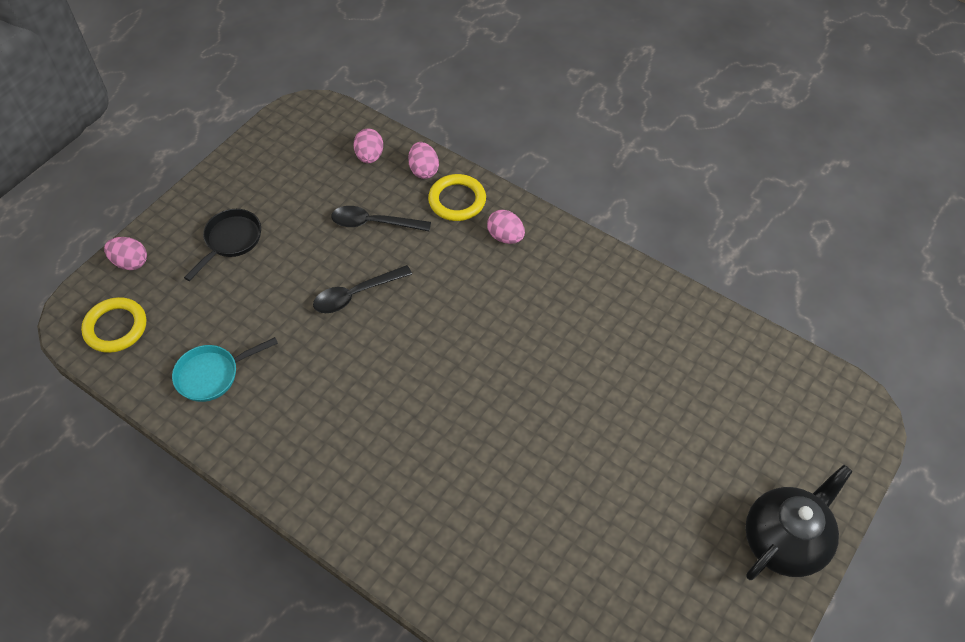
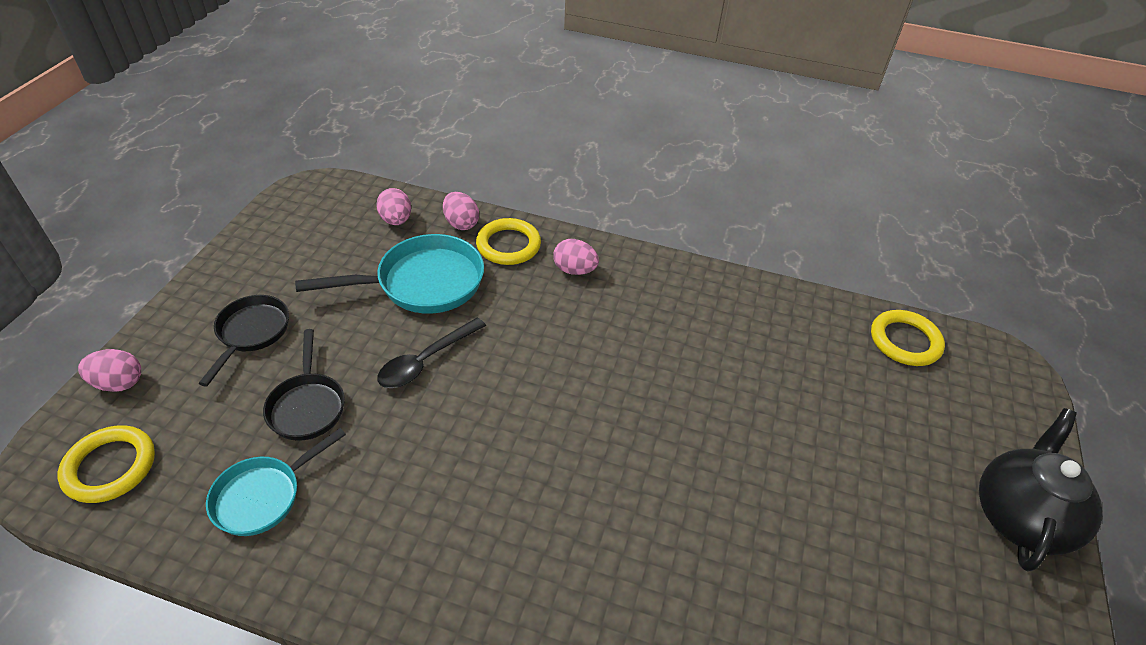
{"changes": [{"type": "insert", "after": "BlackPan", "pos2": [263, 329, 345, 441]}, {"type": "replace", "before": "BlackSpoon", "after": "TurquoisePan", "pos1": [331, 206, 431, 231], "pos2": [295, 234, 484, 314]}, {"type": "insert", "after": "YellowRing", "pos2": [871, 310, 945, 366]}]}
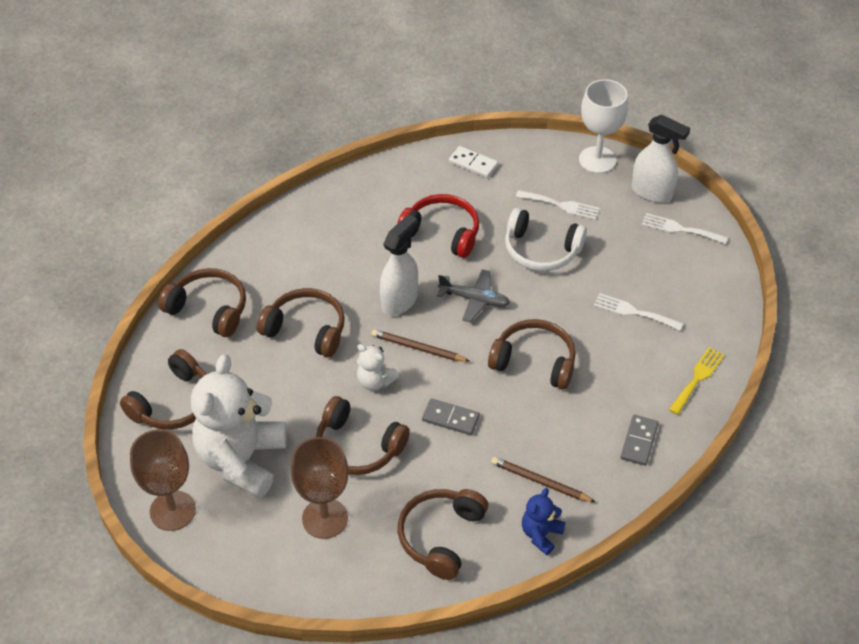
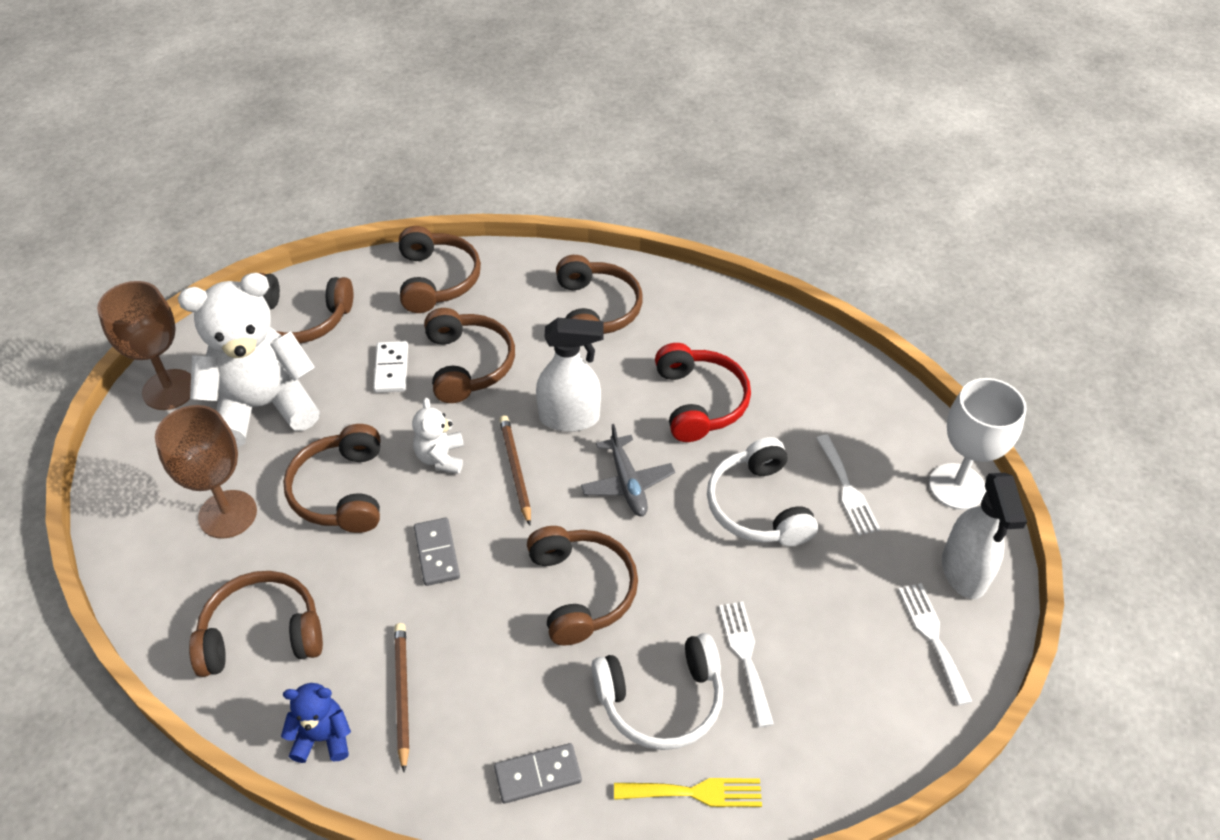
{"changes": [{"type": "move", "before": "WhiteDomino", "pos1": [449, 146, 498, 178], "pos2": [373, 341, 408, 393]}, {"type": "insert", "after": "BrownHeadphones", "pos2": [556, 255, 643, 334]}, {"type": "insert", "after": "WhiteHeadphones", "pos2": [591, 633, 723, 750]}]}
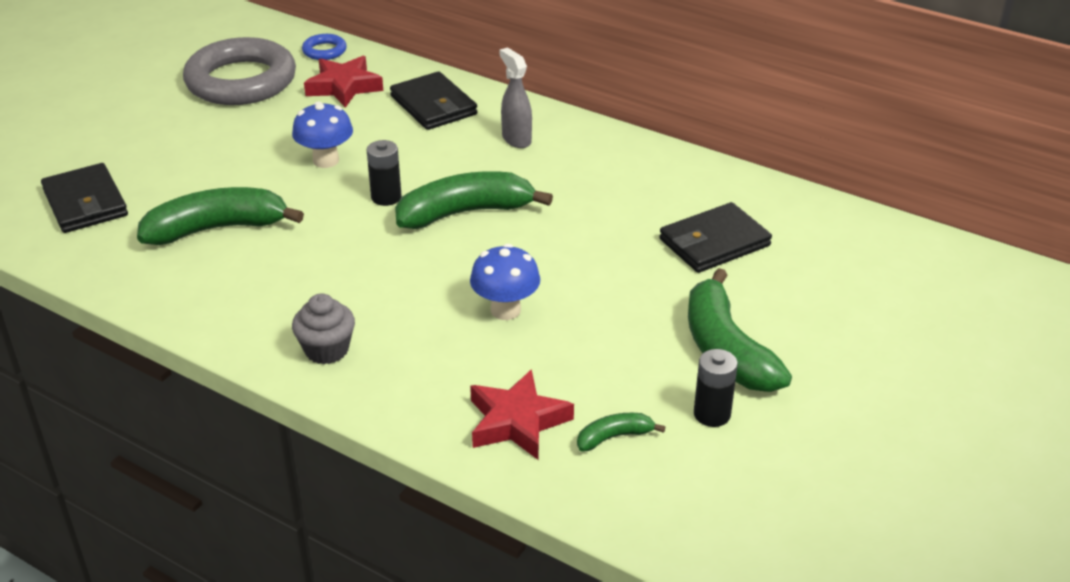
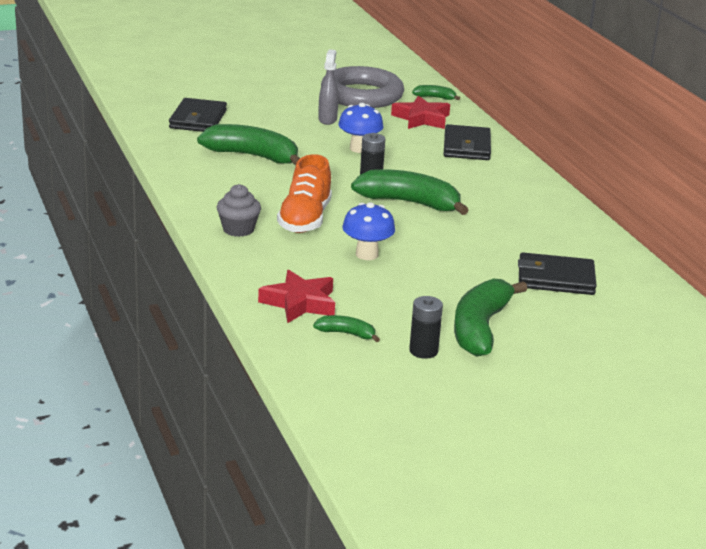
{"changes": [{"type": "insert", "after": "OrangeShoe", "pos2": [277, 154, 332, 233]}, {"type": "move", "before": "GreySprayBottle", "pos1": [500, 47, 532, 148], "pos2": [318, 49, 339, 125]}, {"type": "replace", "before": "BlueRing", "after": "GreenBanana", "pos1": [302, 34, 347, 60], "pos2": [412, 85, 460, 100]}]}
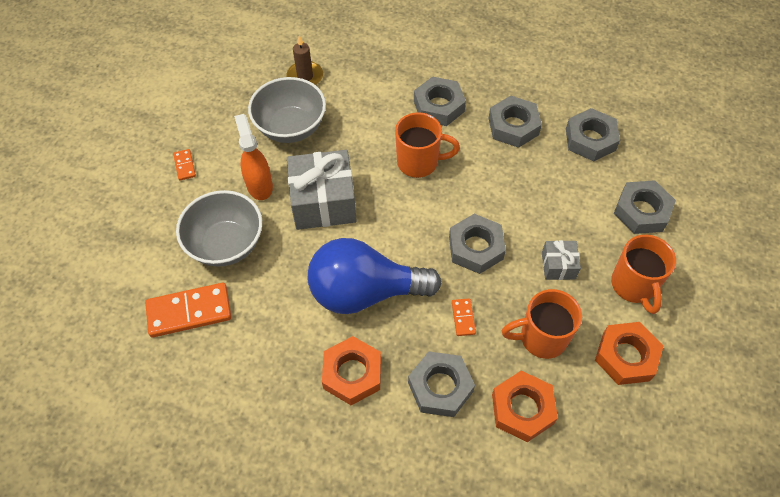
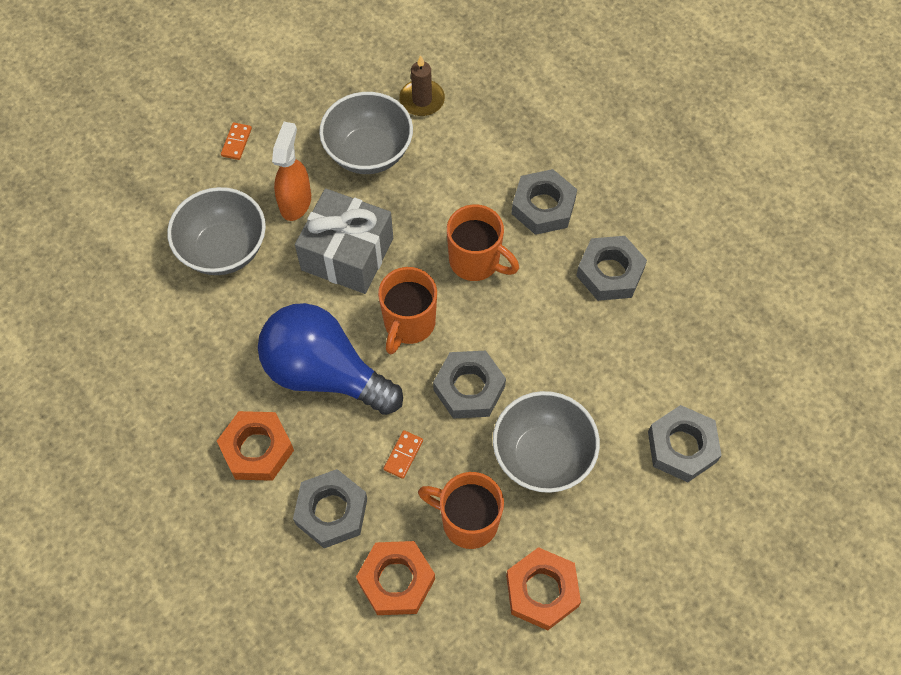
{"changes": [{"type": "move", "before": "OrangeMug", "pos1": [611, 235, 676, 314], "pos2": [378, 267, 437, 355]}, {"type": "replace", "before": "GreyGift", "after": "GreyBowl", "pos1": [542, 240, 581, 280], "pos2": [493, 391, 600, 493]}, {"type": "delete", "before": "OrangeDomino", "pos1": [145, 283, 231, 337]}, {"type": "delete", "before": "GreyNut", "pos1": [566, 108, 620, 161]}]}
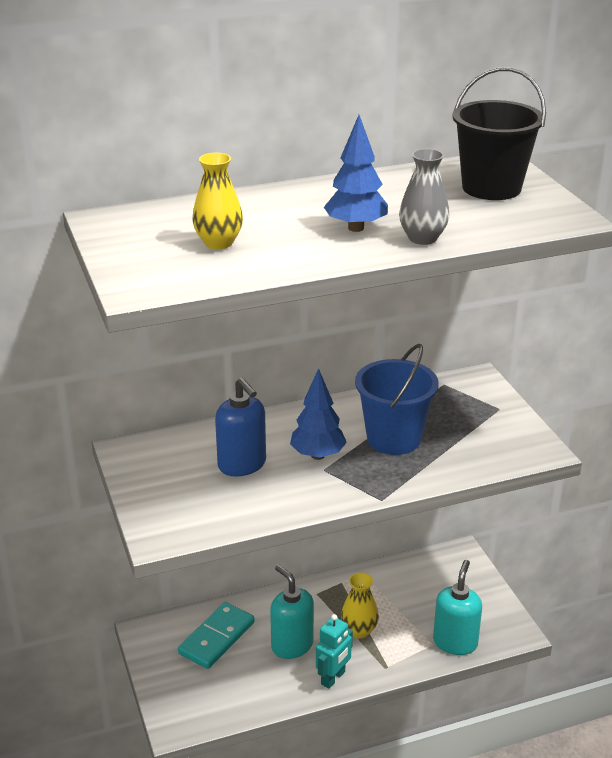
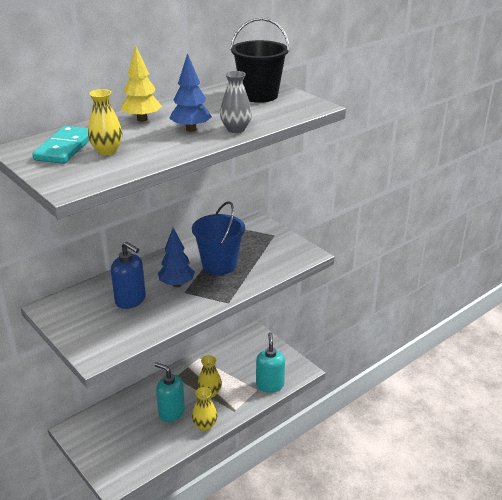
{"changes": [{"type": "move", "before": "TurquoiseDomino", "pos1": [178, 602, 255, 669], "pos2": [32, 126, 89, 164]}, {"type": "insert", "after": "YellowTree", "pos2": [121, 45, 162, 122]}, {"type": "replace", "before": "TurquoiseRobot", "after": "YellowVase", "pos1": [316, 614, 353, 689], "pos2": [192, 387, 218, 431]}]}
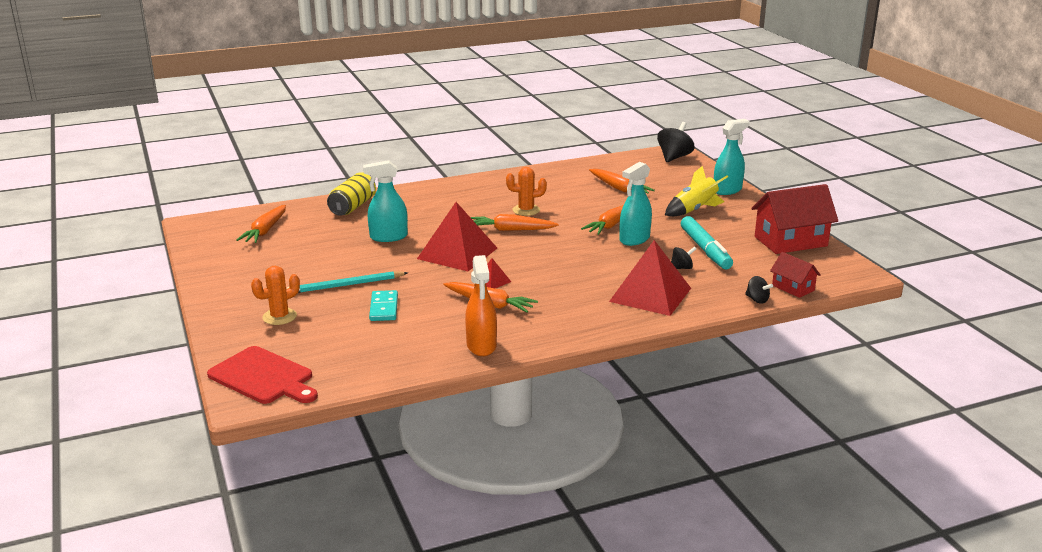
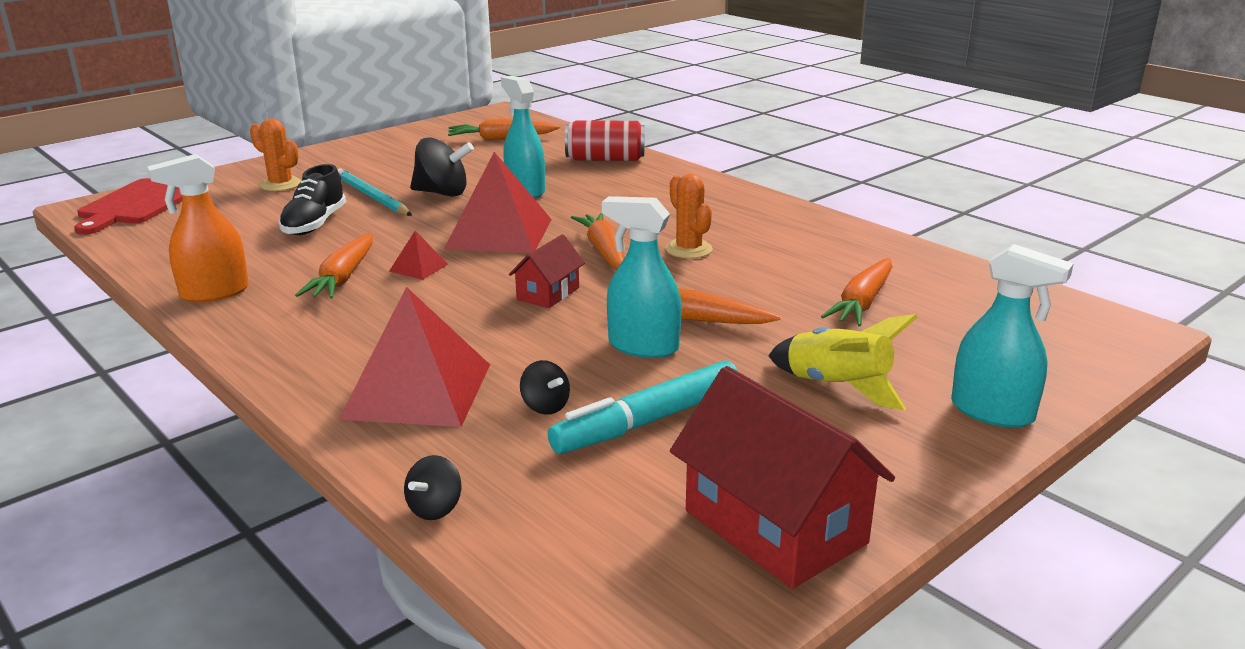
{"changes": [{"type": "replace", "before": "TurquoiseDomino", "after": "BlackShoe", "pos1": [369, 290, 398, 321], "pos2": [279, 164, 346, 235]}, {"type": "move", "before": "BlackSpinningTop", "pos1": [657, 122, 695, 162], "pos2": [410, 138, 474, 197]}, {"type": "move", "before": "RedHouse", "pos1": [770, 252, 820, 298], "pos2": [509, 234, 585, 308]}, {"type": "recolor", "before": "YellowCan", "after": "RedCan", "pos1": [327, 172, 376, 216], "pos2": [565, 121, 645, 161]}]}
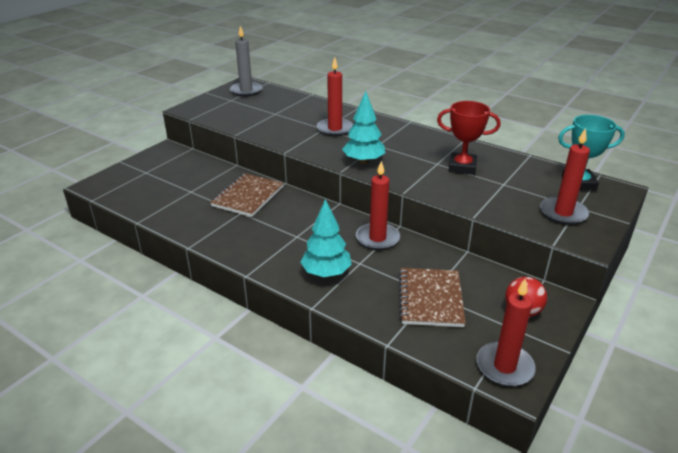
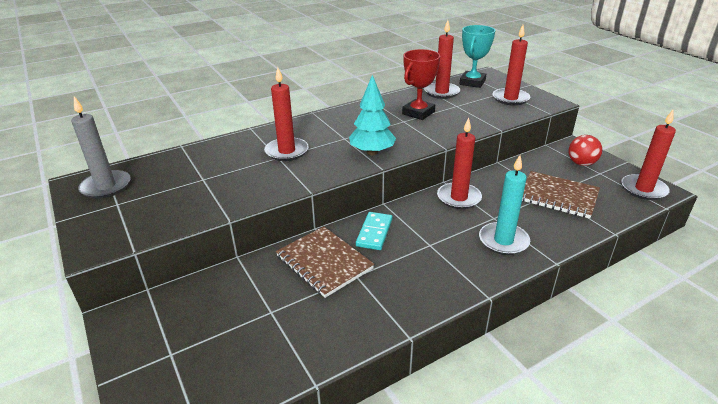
{"changes": [{"type": "insert", "after": "TurquoiseDomino", "pos2": [356, 212, 393, 250]}, {"type": "insert", "after": "RedCandle", "pos2": [424, 20, 460, 99]}, {"type": "replace", "before": "TurquoiseTree", "after": "TurquoiseCandle", "pos1": [300, 199, 352, 277], "pos2": [479, 155, 530, 255]}]}
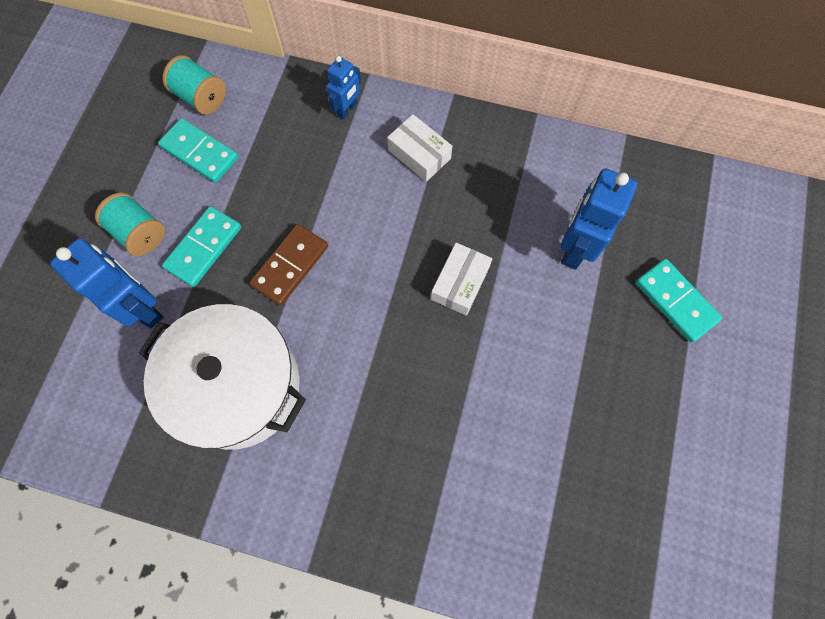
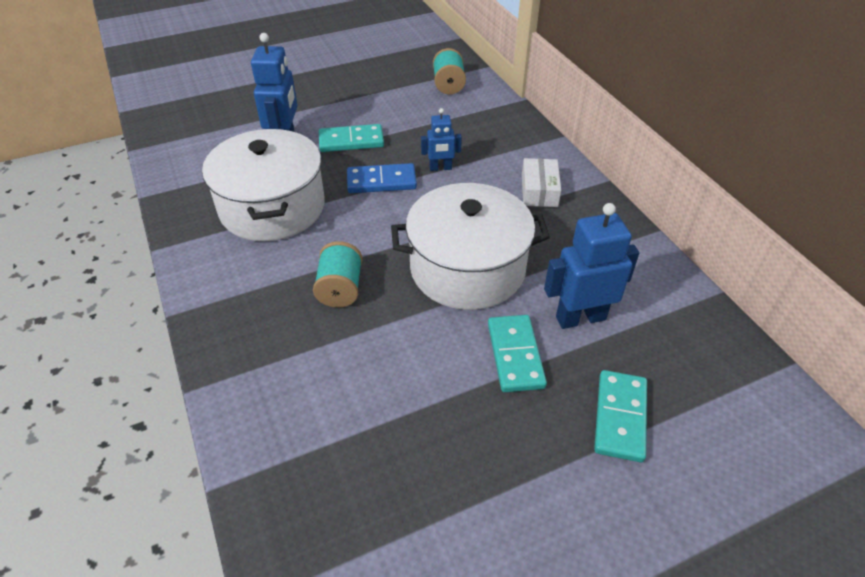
{"changes": [{"type": "move", "before": "TurquoiseSpool", "pos1": [95, 192, 165, 256], "pos2": [313, 241, 363, 307]}, {"type": "recolor", "before": "BrownDomino", "after": "BlueDomino", "pos1": [249, 224, 328, 306], "pos2": [347, 163, 417, 193]}, {"type": "replace", "before": "WhiteBox", "after": "WhitePot", "pos1": [431, 243, 492, 316], "pos2": [391, 183, 550, 310]}, {"type": "move", "before": "BlueRobot", "pos1": [326, 56, 361, 120], "pos2": [421, 108, 462, 171]}, {"type": "move", "before": "TurquoiseDomino", "pos1": [158, 118, 239, 183], "pos2": [488, 315, 547, 392]}]}
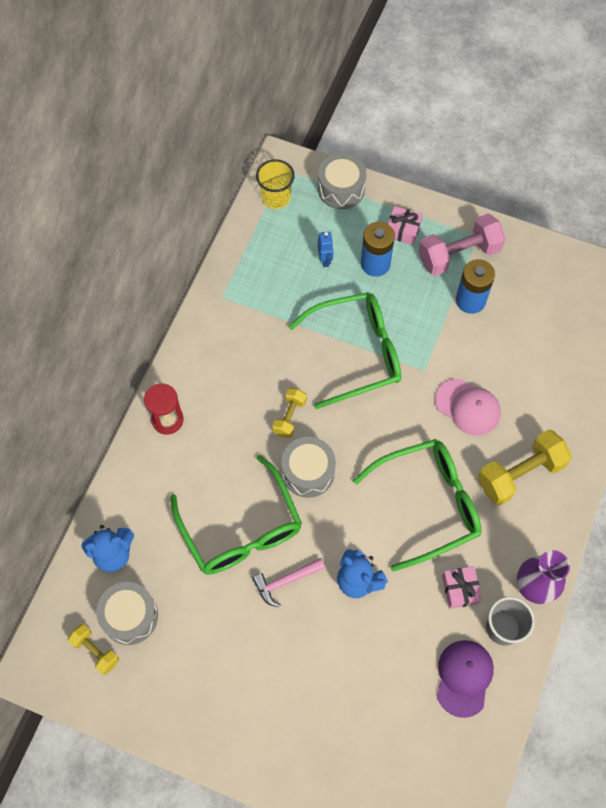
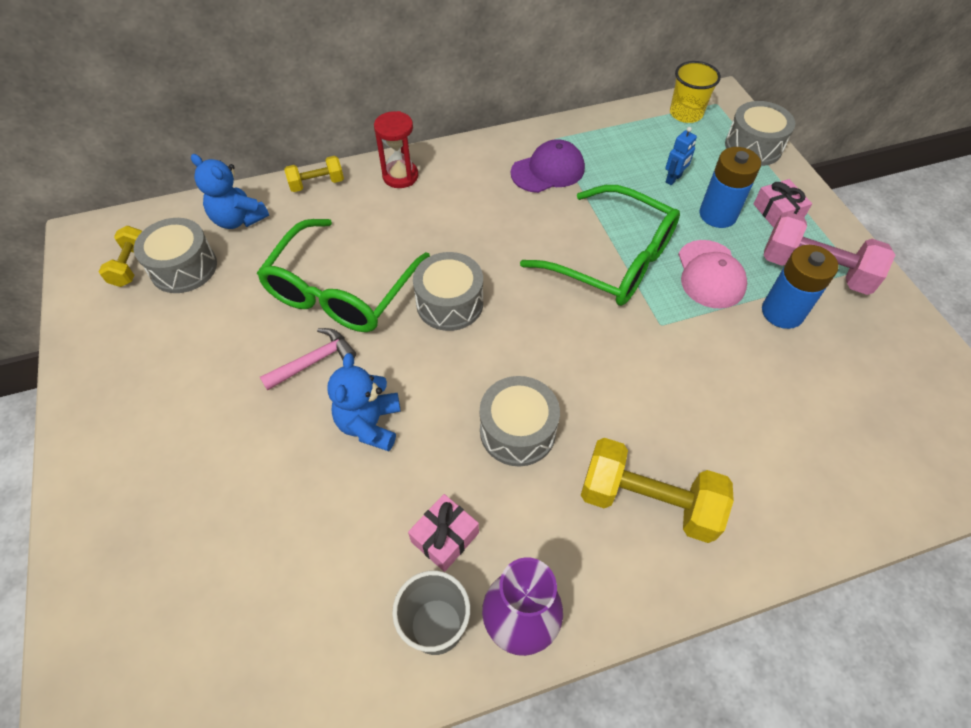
{"changes": [{"type": "rotate", "before": "PinkHammer", "pos1": [252, 558, 325, 607], "pos2": [260, 328, 356, 391], "turn": 120}, {"type": "move", "before": "YellowDumbbell", "pos1": [272, 388, 307, 438], "pos2": [284, 156, 344, 192]}, {"type": "replace", "before": "GreenGlasses", "after": "GreyDrum", "pos1": [353, 439, 482, 571], "pos2": [480, 376, 560, 466]}, {"type": "move", "before": "PurpleCap", "pos1": [437, 640, 494, 718], "pos2": [511, 139, 585, 193]}, {"type": "move", "before": "PinkCap", "pos1": [435, 379, 501, 435], "pos2": [678, 240, 747, 309]}]}
